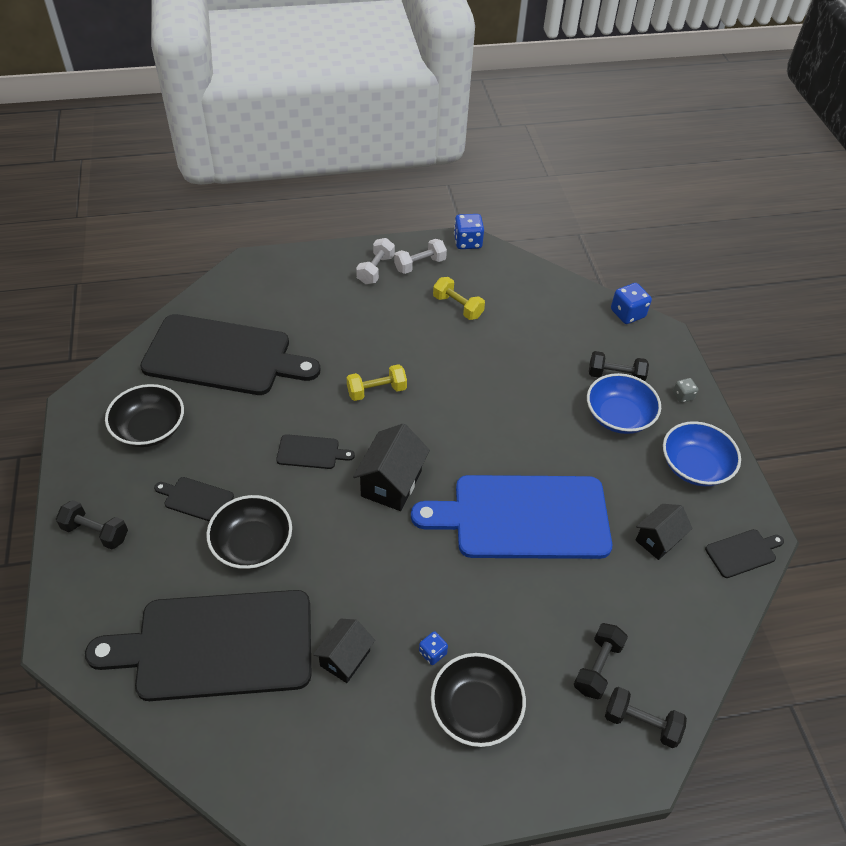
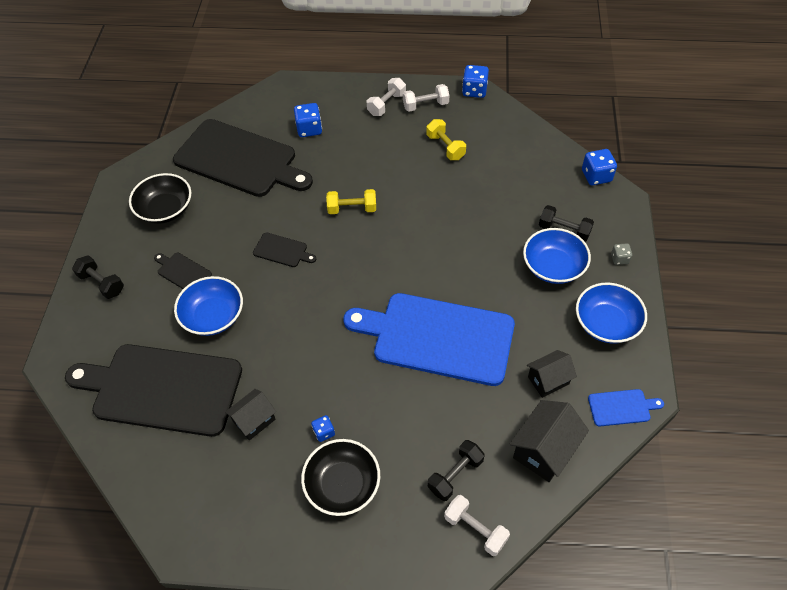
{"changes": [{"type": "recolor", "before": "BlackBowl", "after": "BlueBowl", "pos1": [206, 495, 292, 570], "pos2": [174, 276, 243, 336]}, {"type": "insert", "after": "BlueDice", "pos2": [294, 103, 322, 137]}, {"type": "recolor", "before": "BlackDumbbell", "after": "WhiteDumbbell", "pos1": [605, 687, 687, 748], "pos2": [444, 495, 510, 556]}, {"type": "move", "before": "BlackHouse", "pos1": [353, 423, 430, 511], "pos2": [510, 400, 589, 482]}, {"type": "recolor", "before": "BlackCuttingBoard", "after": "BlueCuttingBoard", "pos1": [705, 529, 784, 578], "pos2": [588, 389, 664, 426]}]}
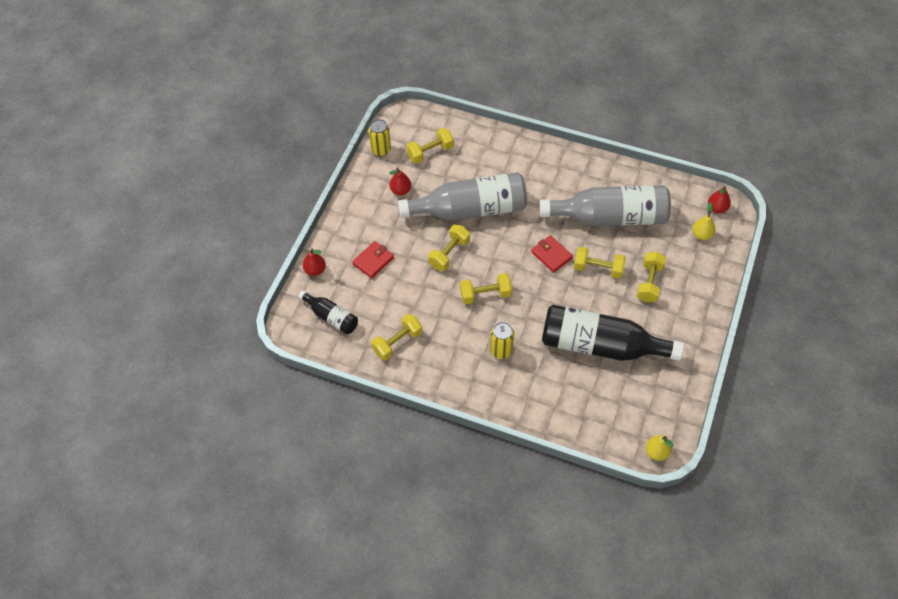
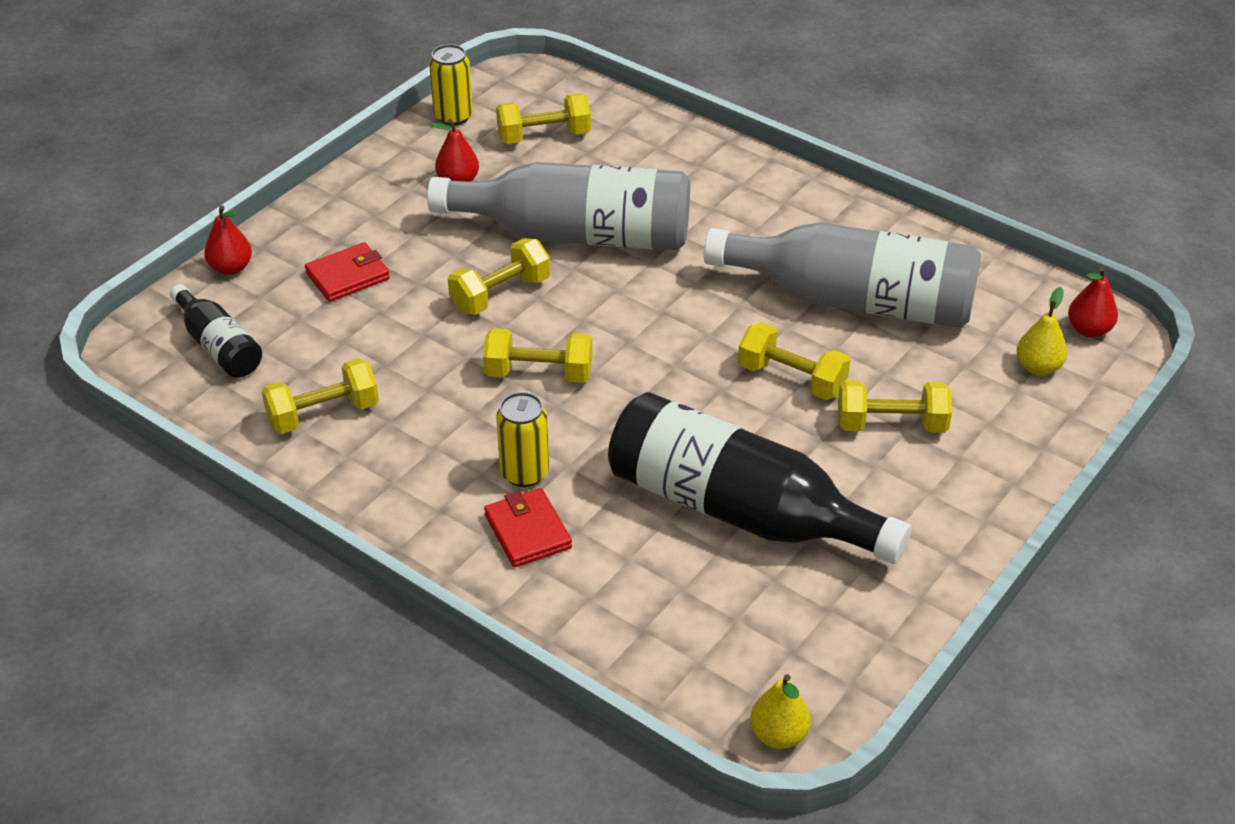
{"changes": [{"type": "move", "before": "RedWallet", "pos1": [531, 235, 573, 273], "pos2": [484, 488, 572, 567]}, {"type": "rotate", "before": "YellowDumbbell", "pos1": [637, 252, 666, 302], "pos2": [838, 380, 952, 433], "turn": 60}]}
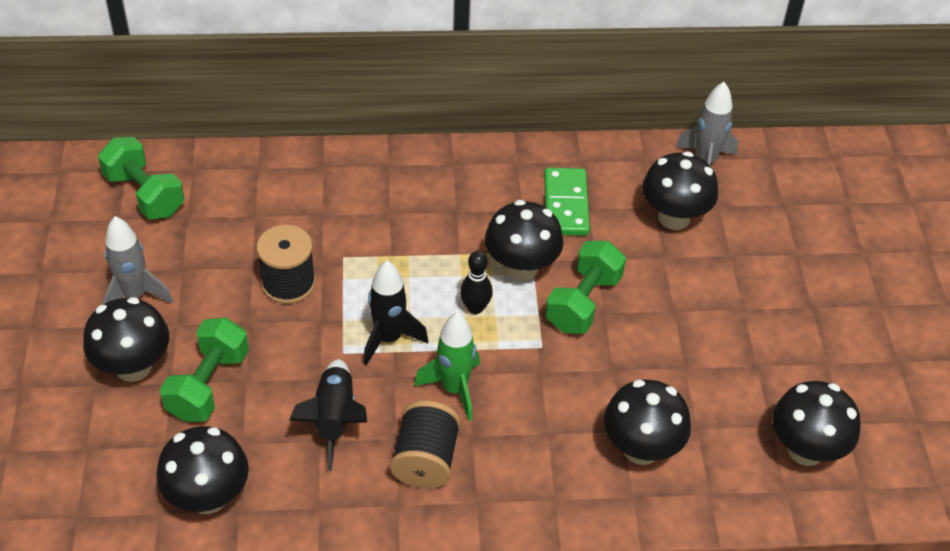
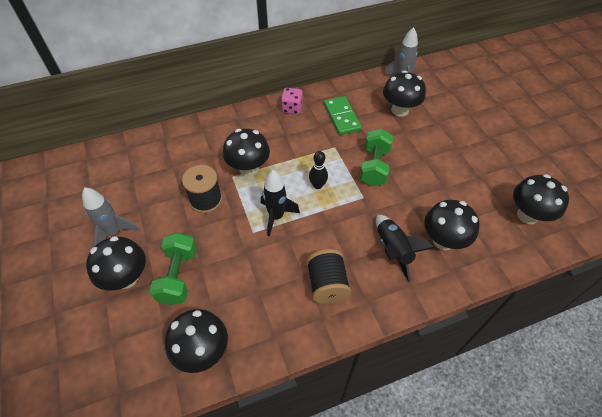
{"changes": [{"type": "move", "before": "BlackMushroom", "pos1": [485, 200, 563, 281], "pos2": [223, 129, 270, 176]}, {"type": "insert", "after": "PinkDice", "pos2": [281, 88, 303, 114]}, {"type": "move", "before": "BlackRocket", "pos1": [290, 359, 367, 471], "pos2": [376, 215, 434, 282]}, {"type": "delete", "before": "GreenDumbbell", "pos1": [98, 137, 184, 219]}, {"type": "delete", "before": "GreenRocket", "pos1": [414, 312, 480, 421]}]}
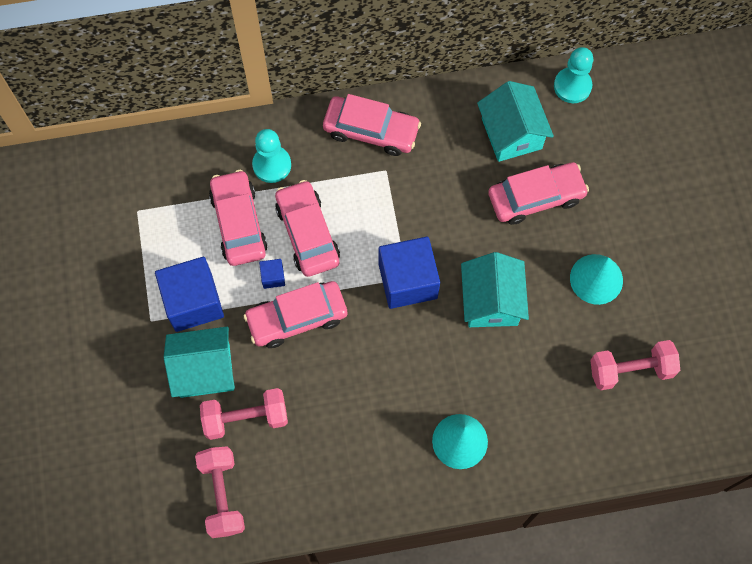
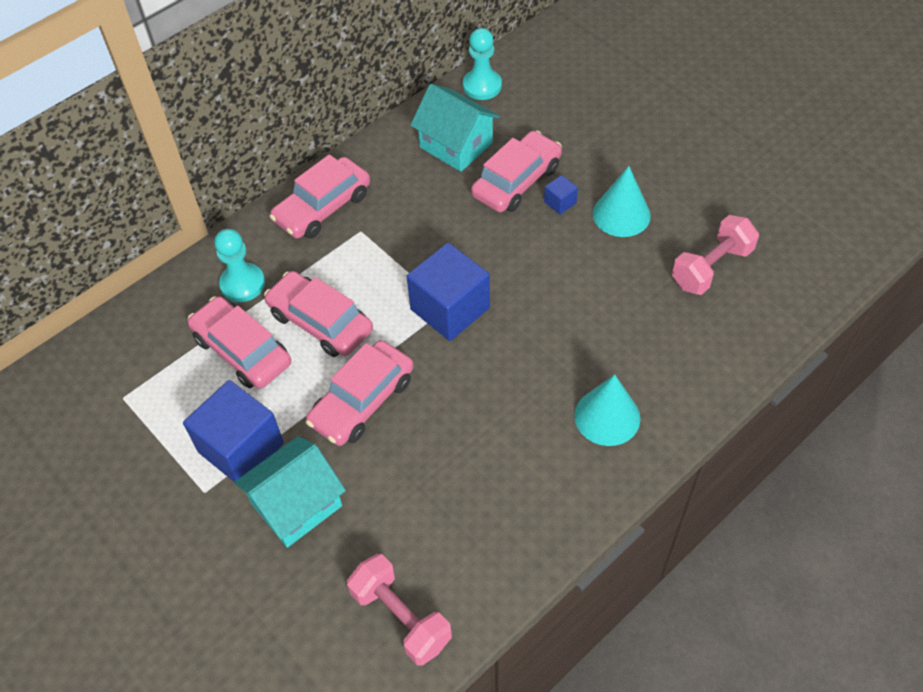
{"changes": [{"type": "rotate", "before": "PinkCar", "pos1": [323, 94, 421, 156], "pos2": [270, 154, 370, 239], "turn": 150}, {"type": "move", "before": "BlueCube", "pos1": [259, 259, 285, 289], "pos2": [544, 175, 578, 215]}, {"type": "delete", "before": "PinkDumbbell", "pos1": [200, 388, 288, 440]}, {"type": "delete", "before": "TurquoiseHouse", "pos1": [461, 252, 529, 327]}]}
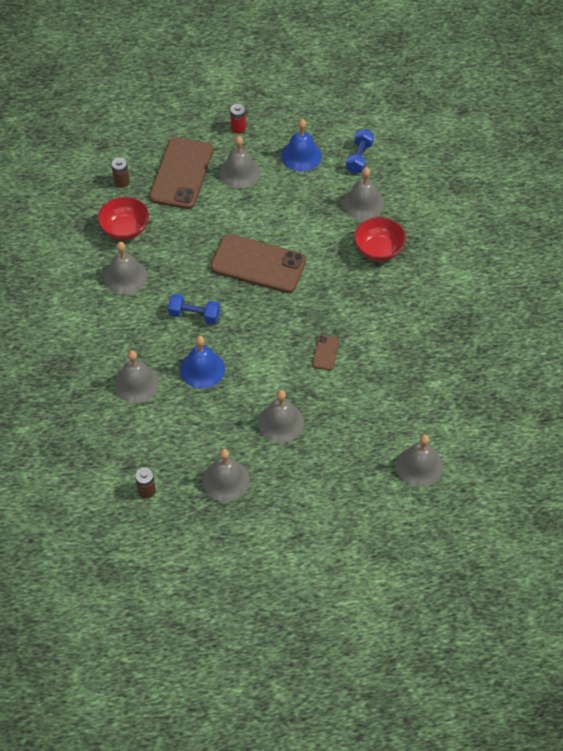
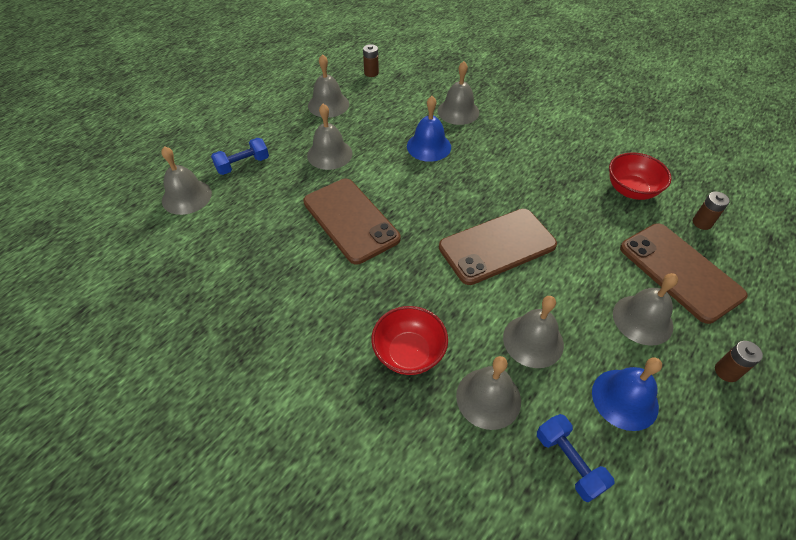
{"changes": [{"type": "move", "before": "BlueDumbbell", "pos1": [168, 294, 220, 324], "pos2": [211, 138, 269, 175]}, {"type": "resize", "before": "BrownPhone", "pos1": [312, 335, 339, 370], "pos2": [303, 179, 400, 264], "scale": 2.38}, {"type": "move", "before": "GreyBell", "pos1": [104, 242, 147, 294], "pos2": [503, 296, 564, 368]}, {"type": "recolor", "before": "RedBattery", "after": "BrownBattery", "pos1": [230, 104, 246, 134], "pos2": [715, 341, 763, 382]}]}
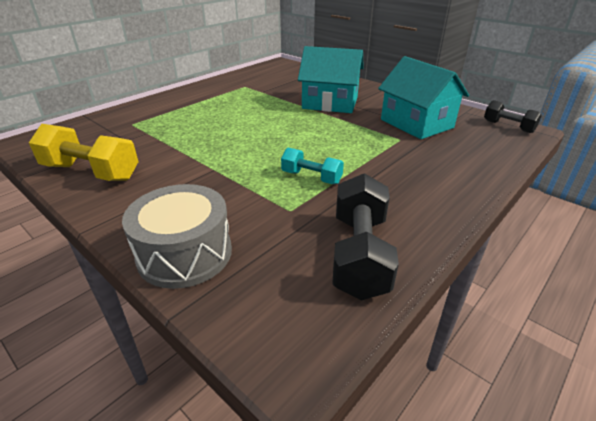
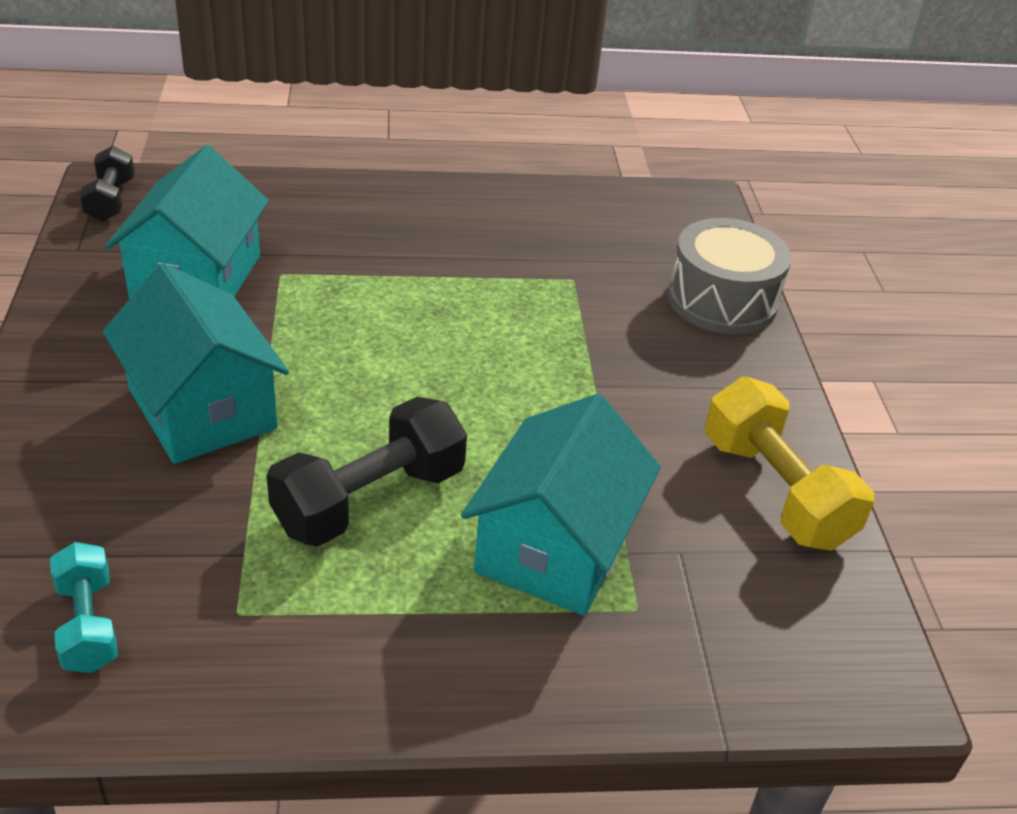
{"changes": [{"type": "move", "before": "TurquoiseDumbbell", "pos1": [281, 147, 344, 184], "pos2": [50, 542, 118, 673]}, {"type": "move", "before": "BlackDumbbell", "pos1": [332, 173, 399, 300], "pos2": [266, 397, 467, 547]}, {"type": "insert", "after": "TurquoiseHouse", "pos2": [461, 394, 661, 616]}]}
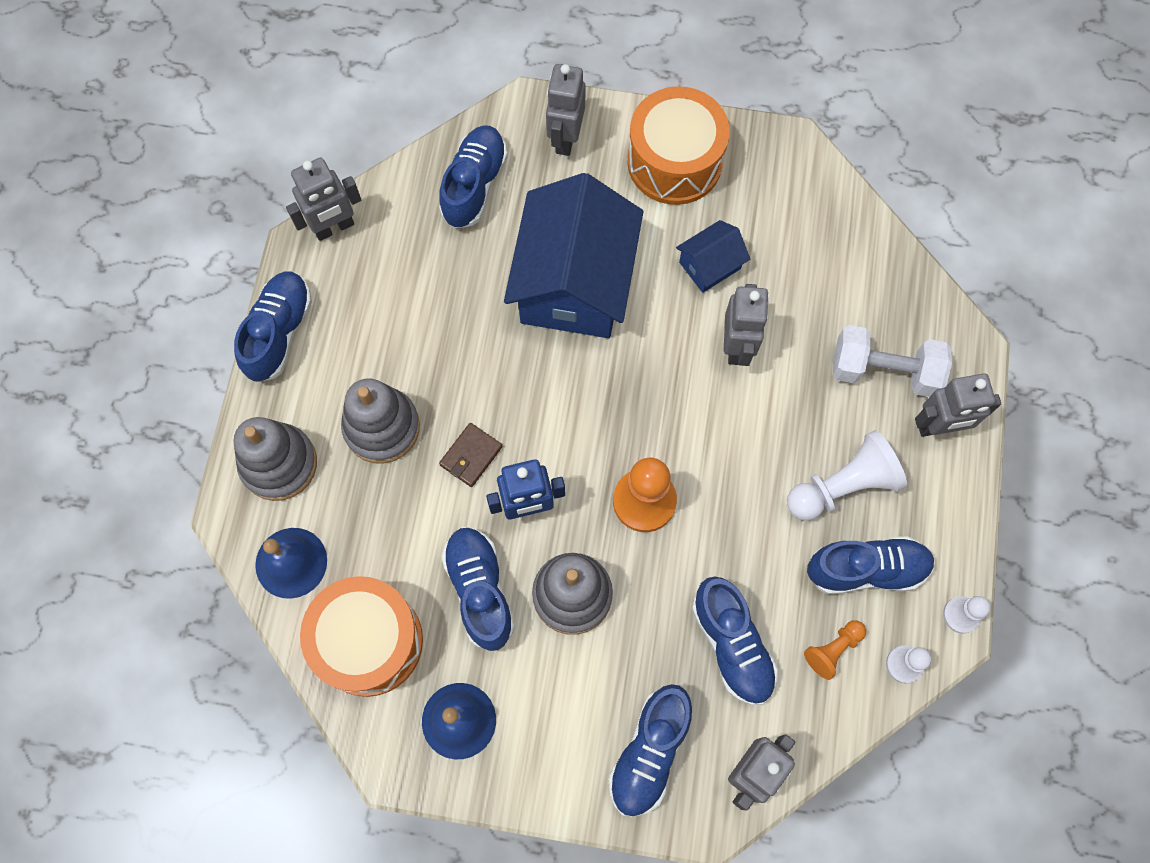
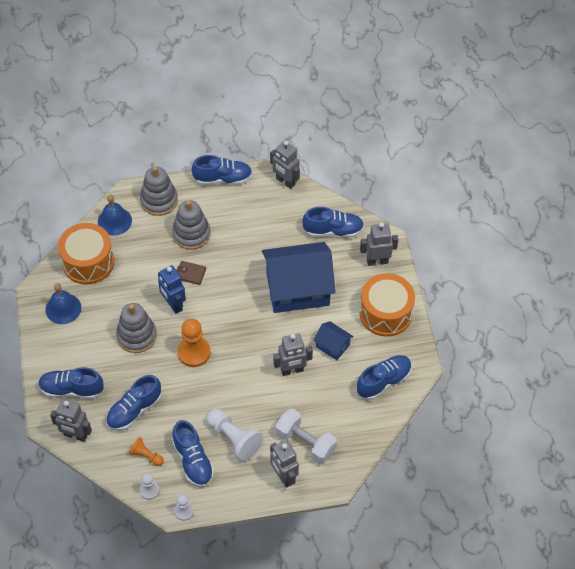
{"changes": [{"type": "rotate", "before": "WhiteDumbbell", "pos1": [833, 325, 952, 397], "pos2": [275, 408, 337, 464], "turn": -45}, {"type": "move", "before": "BlueShoe", "pos1": [441, 527, 515, 651], "pos2": [357, 355, 412, 400]}]}
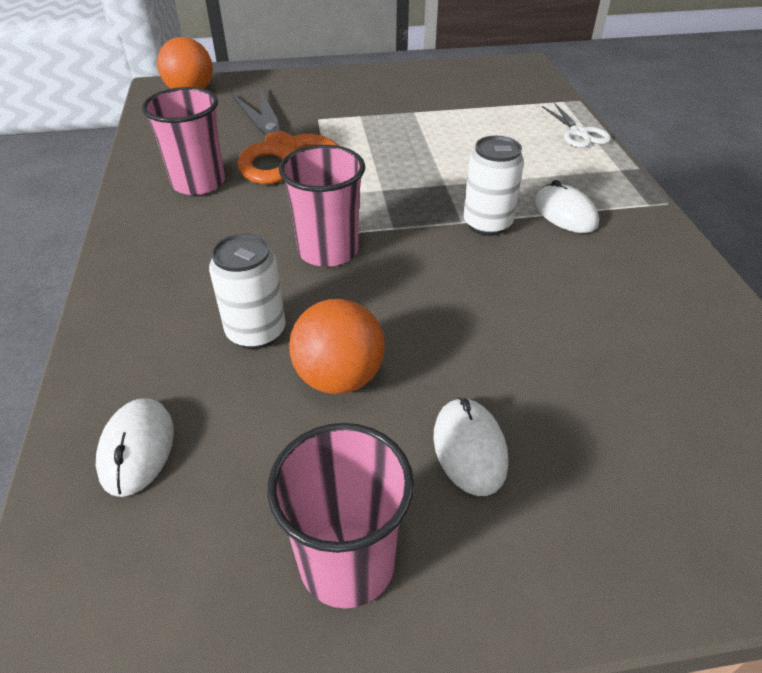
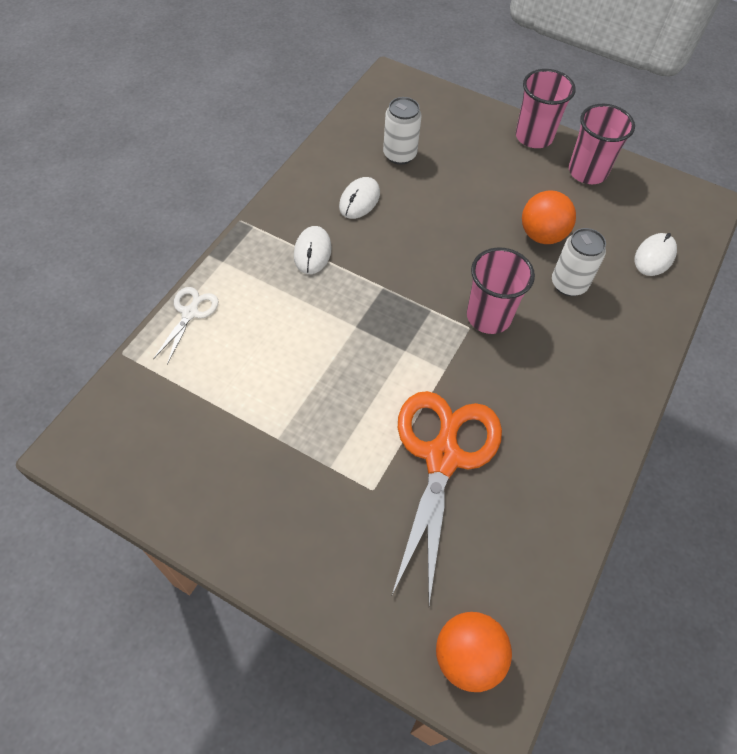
{"changes": [{"type": "move", "before": "WhiteMouse", "pos1": [433, 397, 508, 496], "pos2": [339, 177, 380, 219]}, {"type": "move", "before": "WhiteCan", "pos1": [463, 136, 524, 236], "pos2": [383, 97, 422, 165]}, {"type": "move", "before": "PinkCup", "pos1": [142, 87, 225, 195], "pos2": [516, 69, 576, 148]}]}
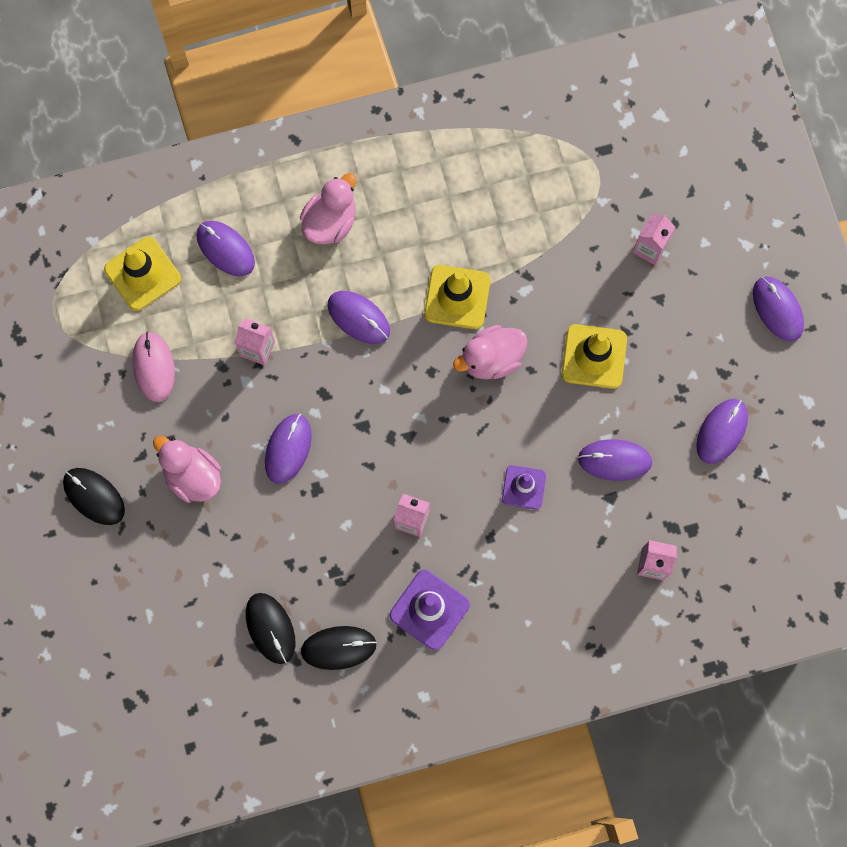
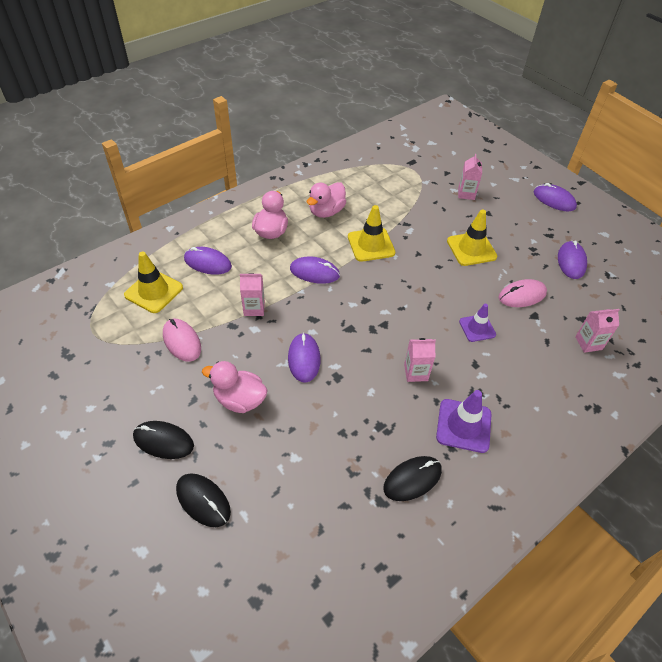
{"changes": [{"type": "move", "before": "BlackMouse", "pos1": [246, 593, 295, 664], "pos2": [176, 473, 231, 527]}, {"type": "move", "before": "PinkDuck", "pos1": [453, 325, 527, 379], "pos2": [307, 182, 346, 218]}, {"type": "recolor", "before": "PurpleMouse", "after": "PinkMouse", "pos1": [578, 439, 652, 481], "pos2": [498, 279, 547, 307]}]}
